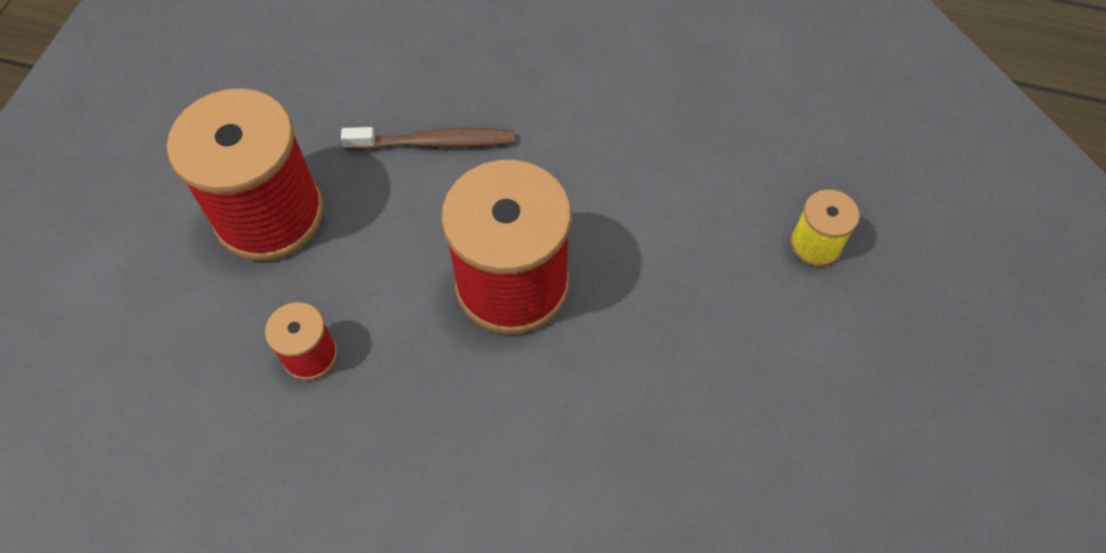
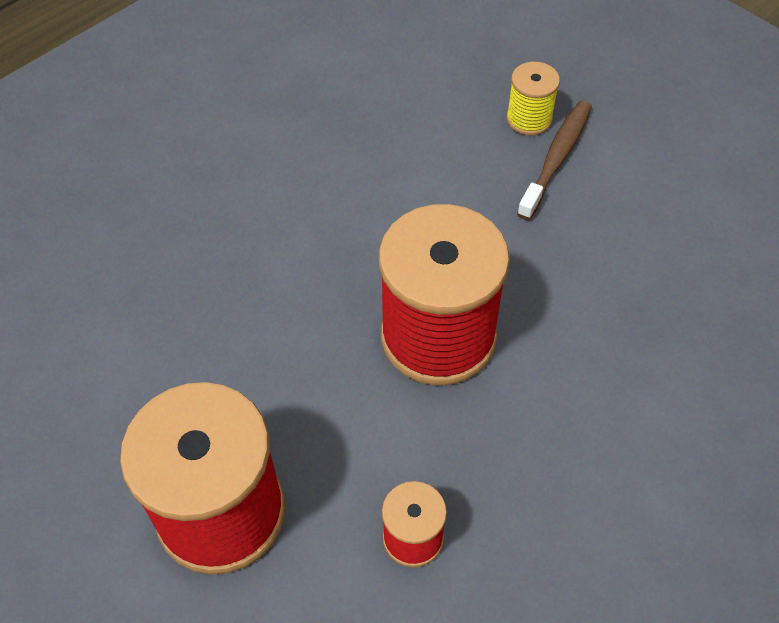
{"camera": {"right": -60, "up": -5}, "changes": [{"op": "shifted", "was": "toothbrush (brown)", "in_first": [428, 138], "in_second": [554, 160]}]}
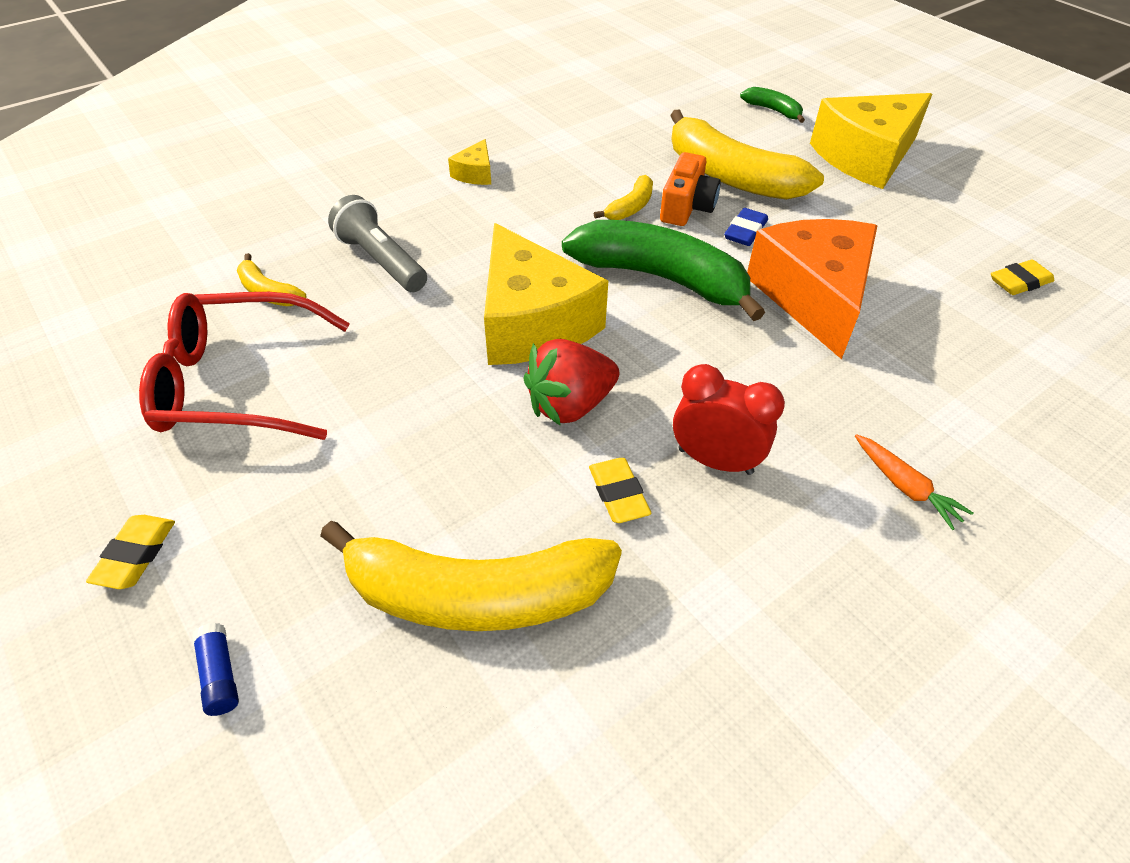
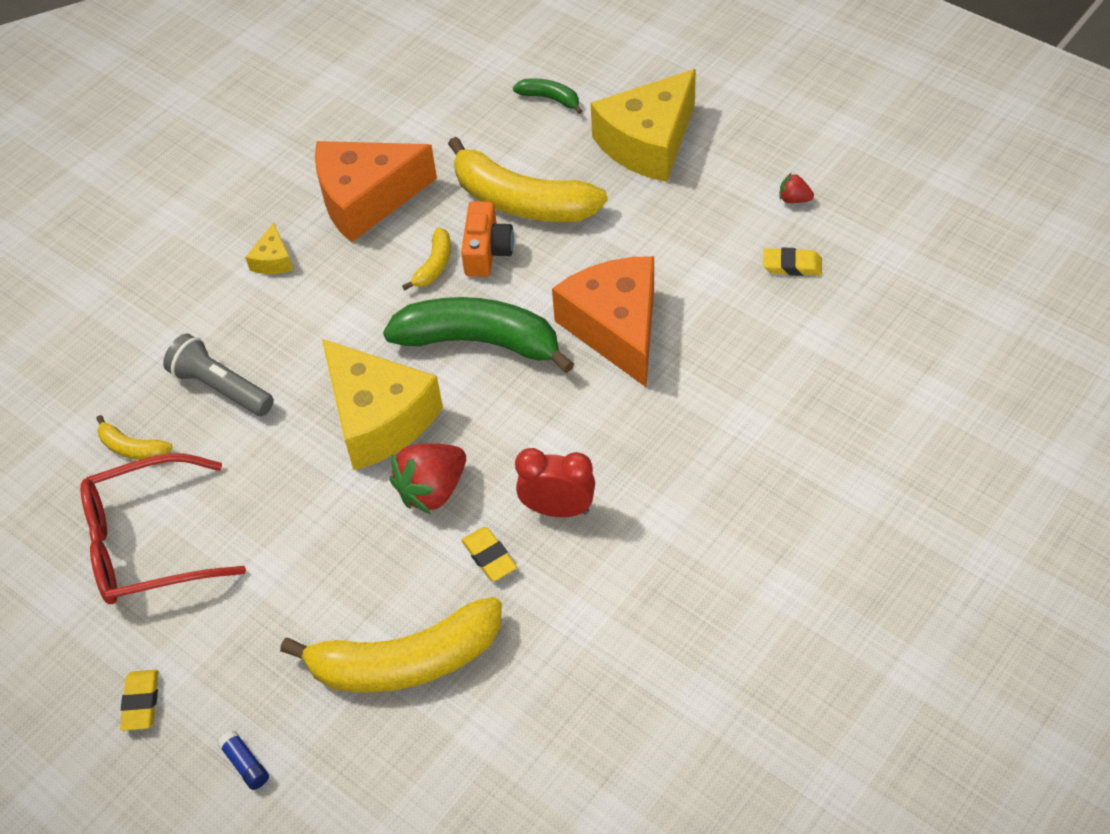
{"camera": {"right": -10, "up": 5}, "changes": [{"op": "gone", "was": "eraser (blue)", "in_first": [746, 227]}, {"op": "gone", "was": "carrot (orange)", "in_first": [914, 482]}, {"op": "rotated", "was": "eraser (yellow)", "in_first": [1022, 277], "in_second": [792, 261], "clockwise": 45}, {"op": "new", "now": "cheese (orange)", "in_second": [376, 192]}, {"op": "new", "now": "strawberry (red)", "in_second": [796, 188]}]}
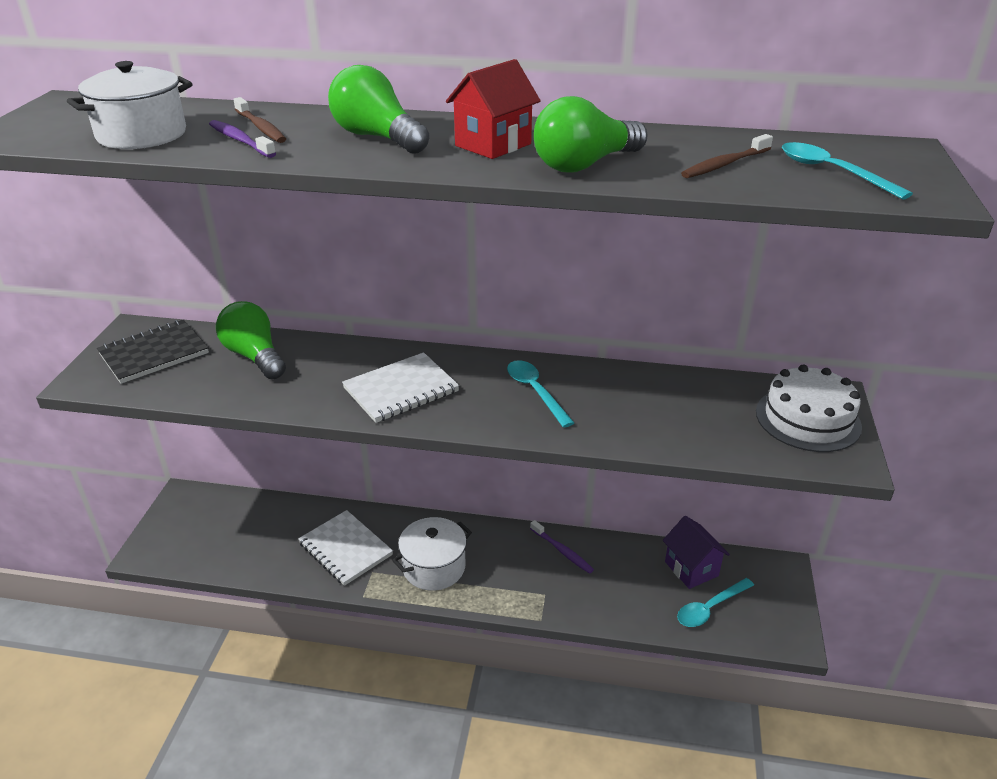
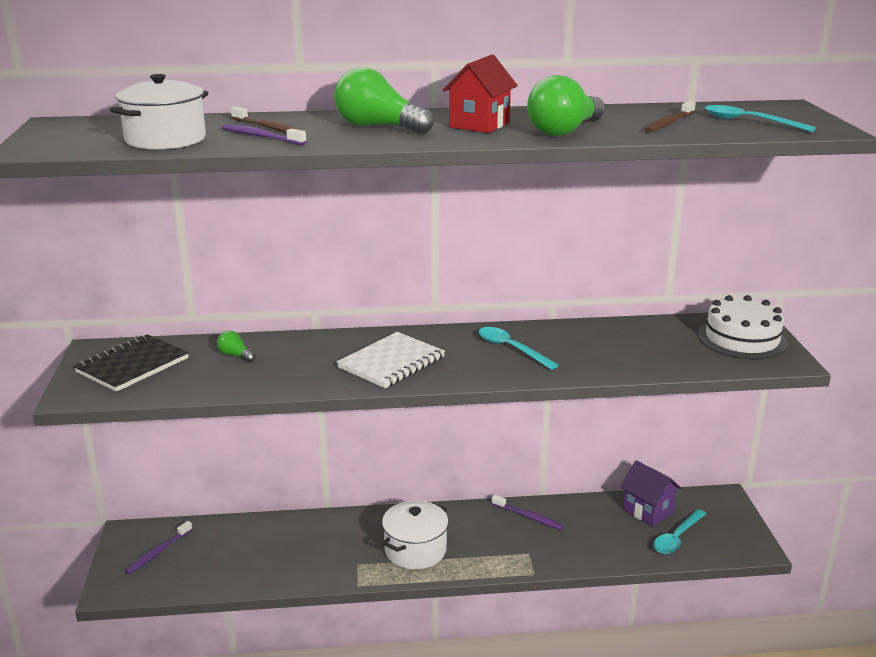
{"camera": {"right": -15, "up": -10}, "changes": [{"op": "scaled", "was": "light bulb (green)", "in_first": [251, 340], "in_second": [236, 346], "ratio": 0.48}, {"op": "gone", "was": "notebook (white)", "in_first": [345, 548]}, {"op": "new", "now": "toothbrush (purple)", "in_second": [158, 547]}]}
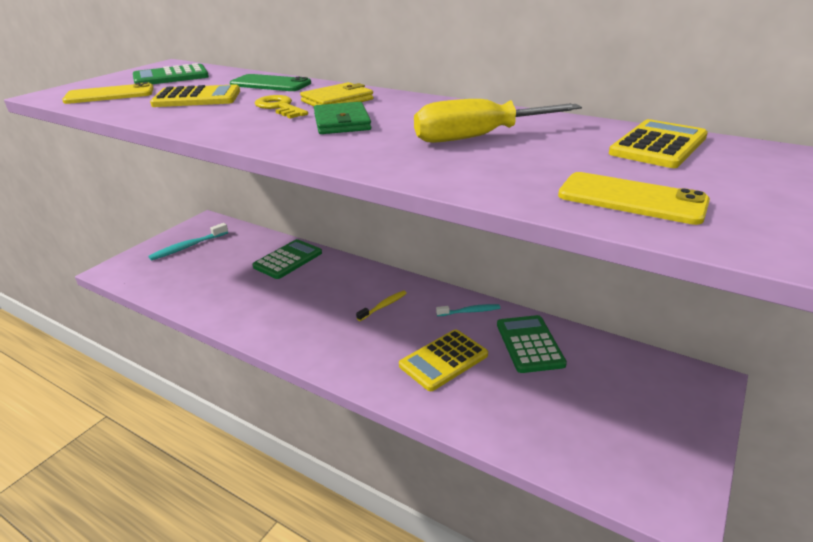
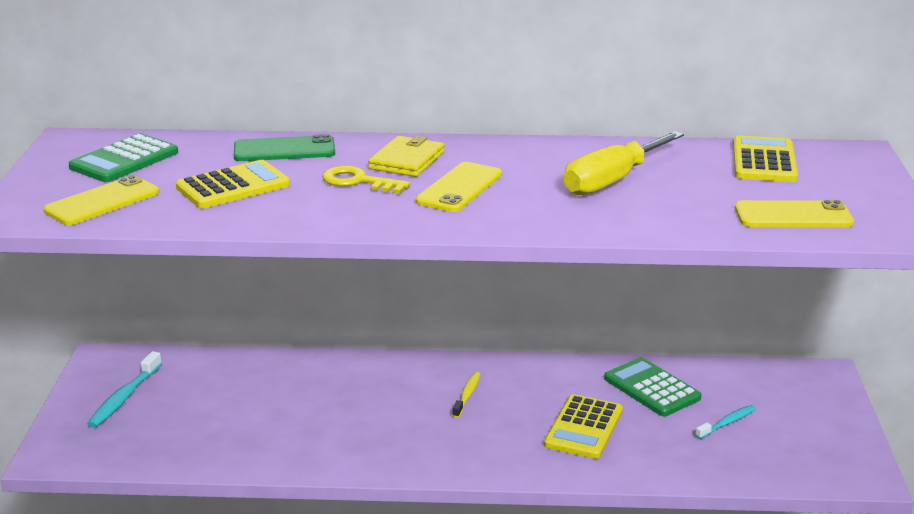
{"camera": {"right": -30, "up": -5}, "changes": [{"op": "gone", "was": "calculator (green)", "in_first": [287, 259]}, {"op": "swapped", "was": "wallet (green)", "now": "phone (yellow)", "in_first": [343, 118], "in_second": [459, 187]}, {"op": "shifted", "was": "toothbrush (turquoise)", "in_first": [468, 310], "in_second": [725, 422]}]}
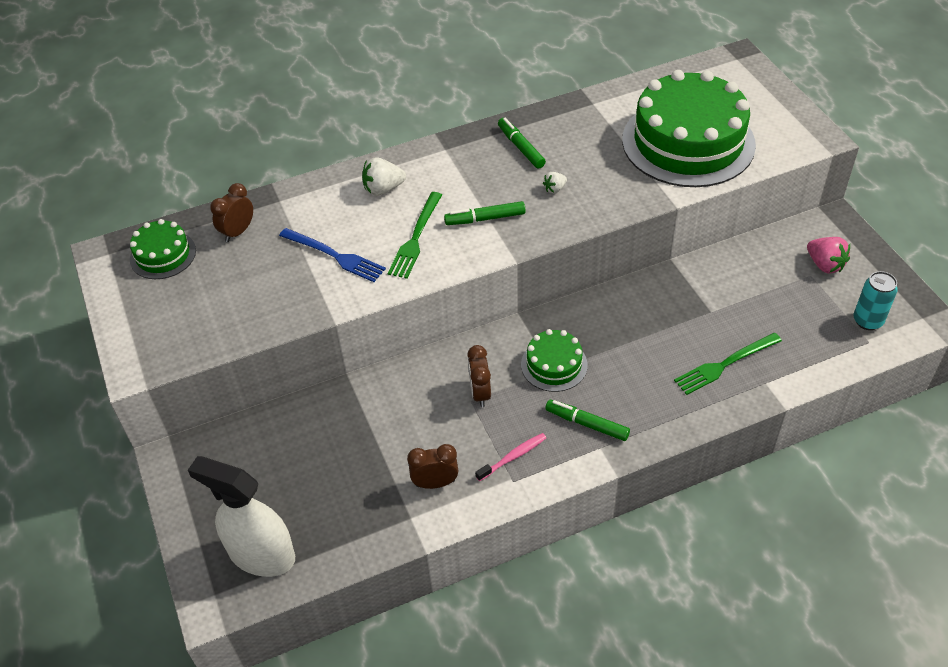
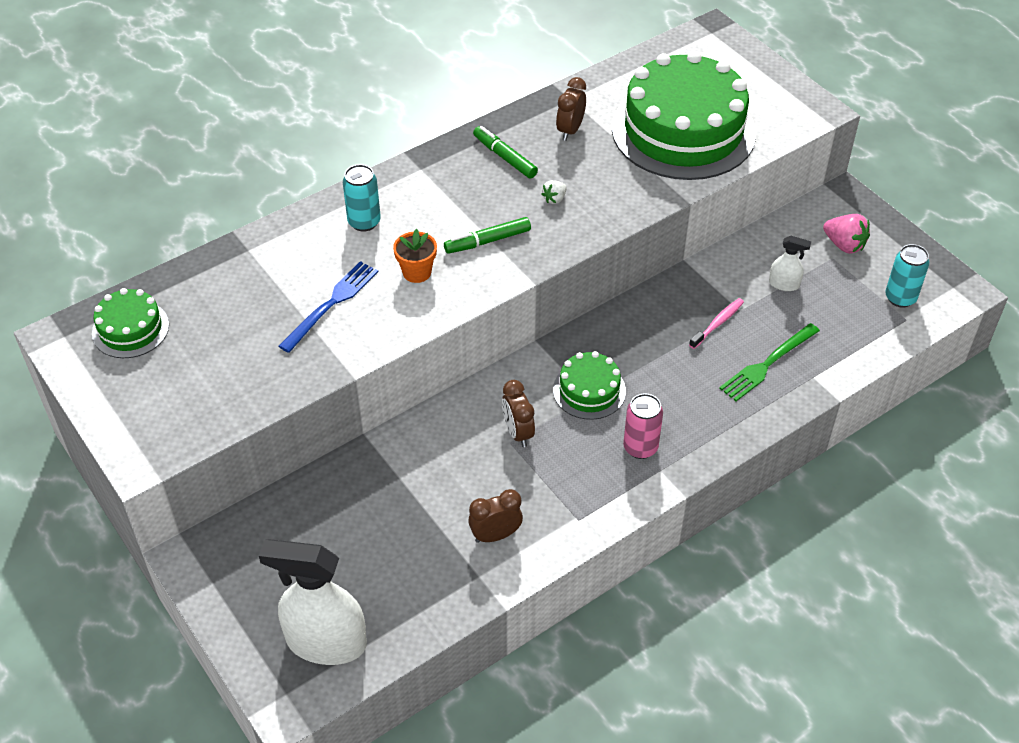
{"camera": {"right": -15, "up": 0}, "changes": [{"op": "shifted", "was": "clock (brown)", "in_first": [231, 212], "in_second": [571, 109]}, {"op": "rotated", "was": "fork (blue)", "in_first": [332, 255], "in_second": [328, 307], "clockwise": -75}, {"op": "swapped", "was": "strawberry (white)", "now": "can (turquoise)", "in_first": [384, 176], "in_second": [362, 198]}, {"op": "swapped", "was": "fork (green)", "now": "flower pot (orange)", "in_first": [415, 235], "in_second": [415, 256]}, {"op": "shifted", "was": "toothbrush (pink)", "in_first": [510, 457], "in_second": [716, 323]}, {"op": "swapped", "was": "marker (green)", "now": "can (pink)", "in_first": [587, 420], "in_second": [643, 426]}, {"op": "new", "now": "spray bottle (white)", "in_second": [790, 263]}]}
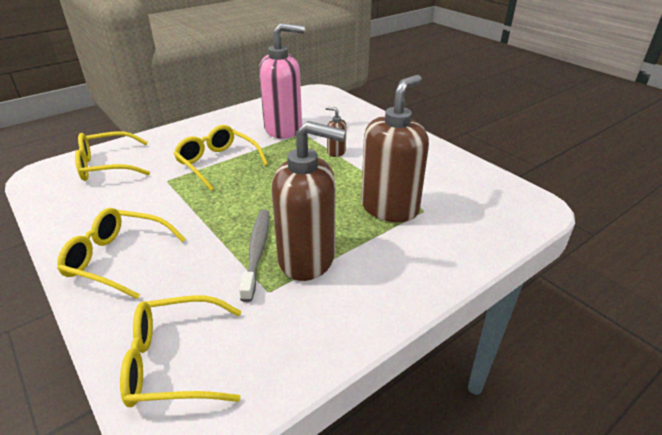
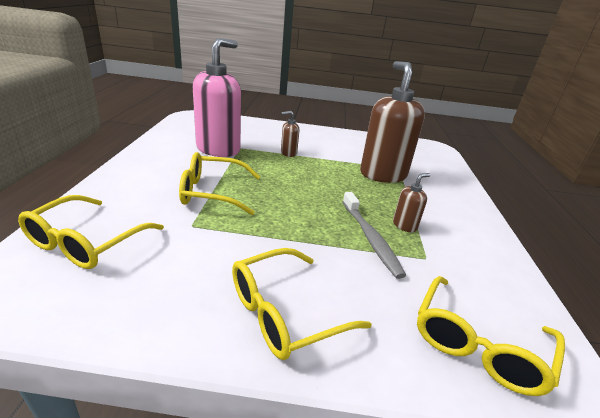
{"camera": {"right": -50, "up": -5}, "changes": [{"op": "rotated", "was": "toothbrush (grey)", "in_first": [254, 256], "in_second": [374, 235], "clockwise": -150}, {"op": "scaled", "was": "soap dispenser (brown)", "in_first": [309, 201], "in_second": [411, 202], "ratio": 0.43}]}
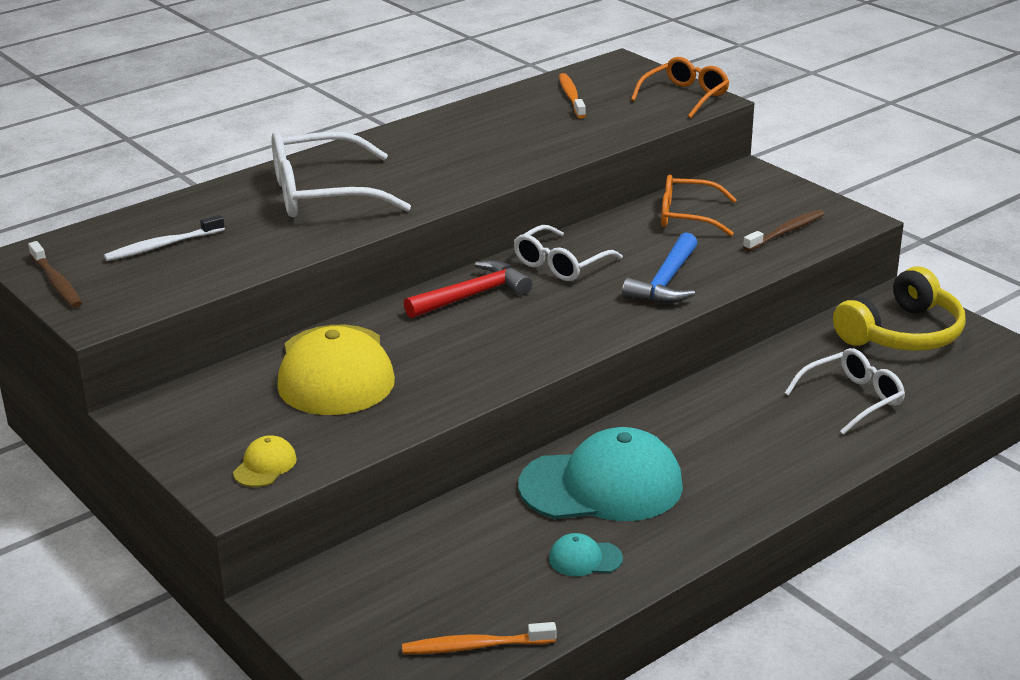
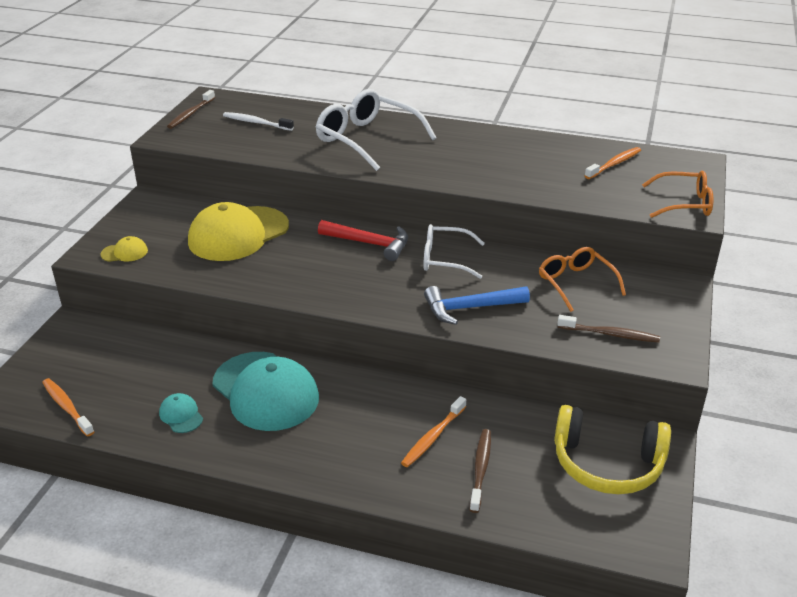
{"camera": {"right": 55, "up": 5}, "changes": [{"op": "swapped", "was": "glasses (white)", "now": "toothbrush (brown)", "in_first": [845, 391], "in_second": [480, 471]}, {"op": "new", "now": "toothbrush (orange)", "in_second": [433, 431]}]}
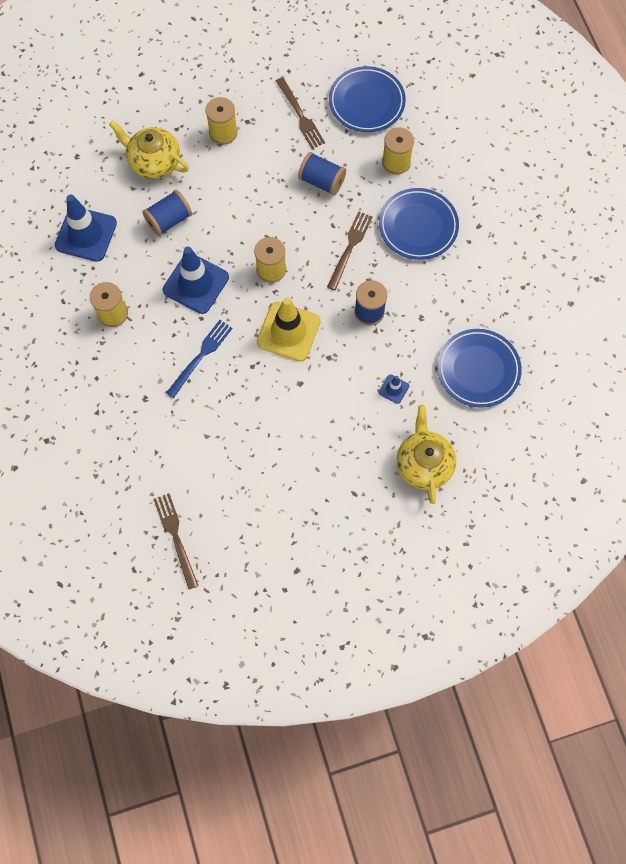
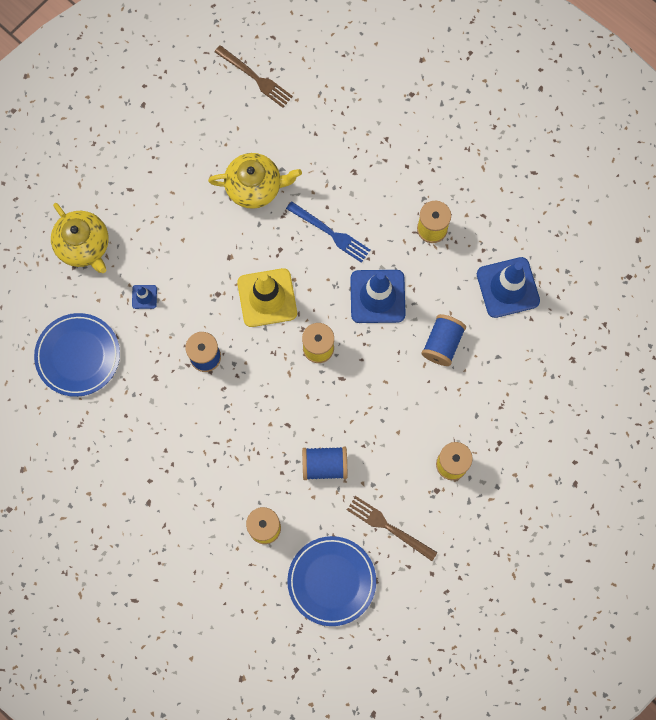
{"camera": {"right": 150, "up": 5}, "changes": [{"op": "shifted", "was": "teapot (yellow)", "in_first": [149, 149], "in_second": [255, 181]}, {"op": "rotated", "was": "fork (blue)", "in_first": [199, 359], "in_second": [328, 232], "clockwise": -60}, {"op": "gone", "was": "fork (brown)", "in_first": [350, 251]}, {"op": "gone", "was": "plate (blue)", "in_first": [419, 224]}]}
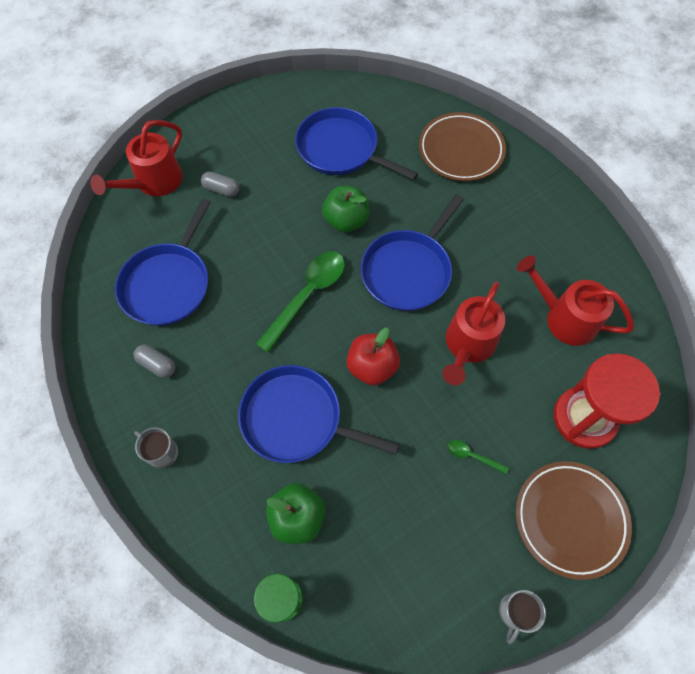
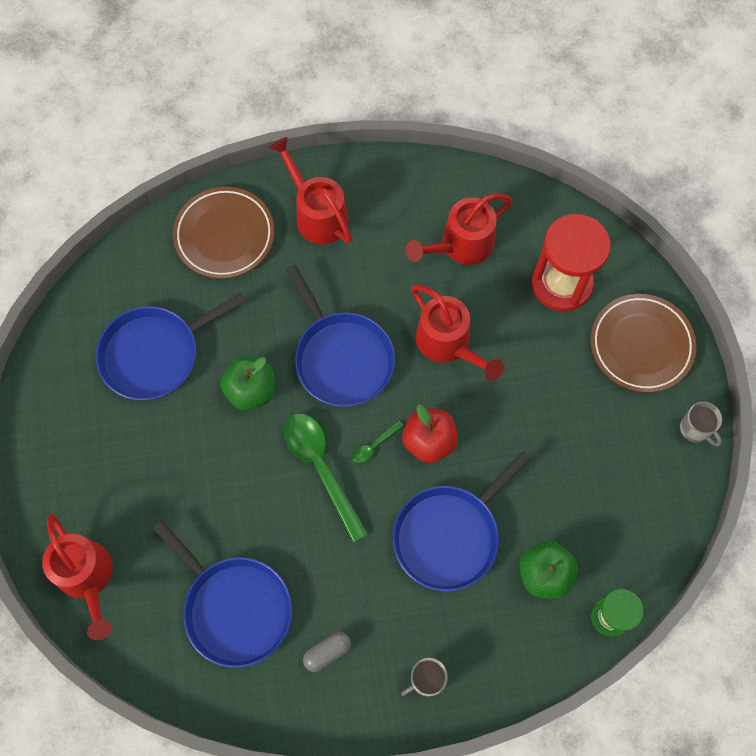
{"camera": {"right": -65, "up": 5}, "changes": [{"op": "gone", "was": "capsule (grey)", "in_first": [220, 184]}, {"op": "shifted", "was": "spoon (green)", "in_first": [478, 457], "in_second": [378, 443]}, {"op": "new", "now": "watering can (red)", "in_second": [310, 191]}]}
